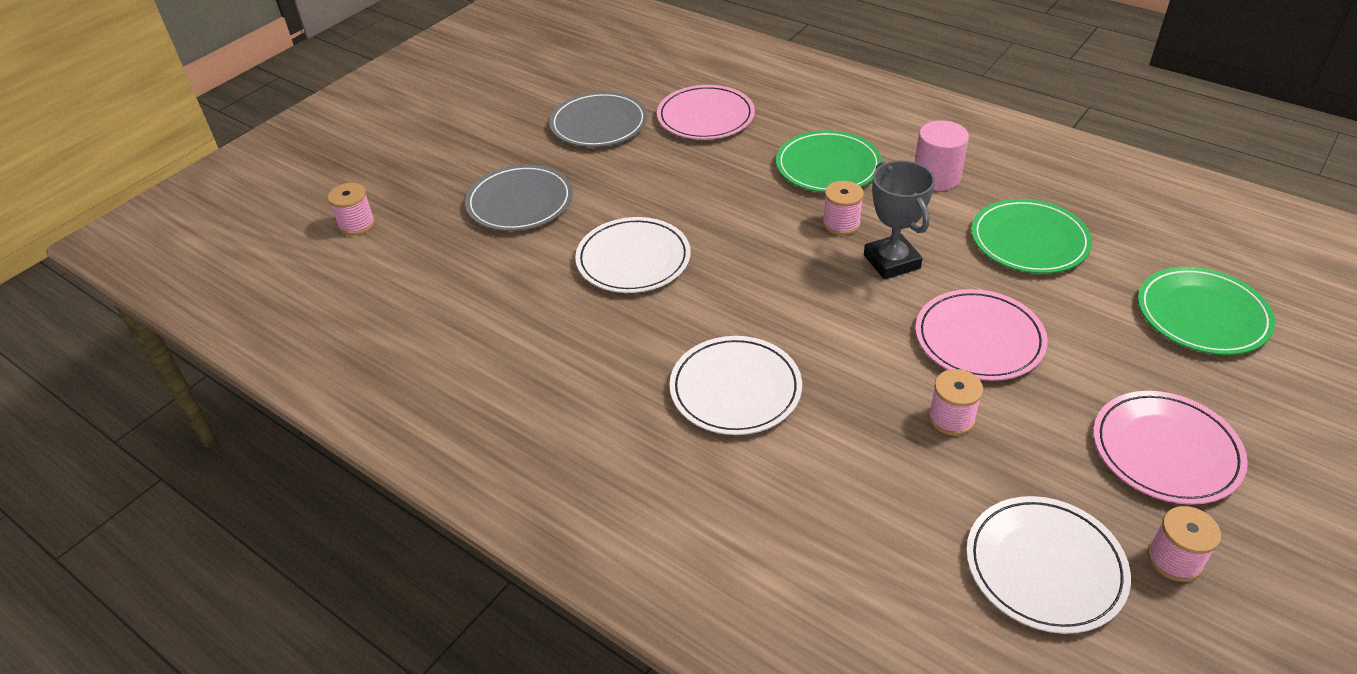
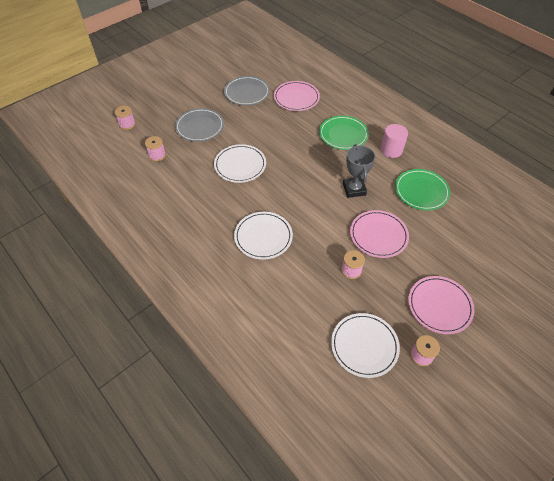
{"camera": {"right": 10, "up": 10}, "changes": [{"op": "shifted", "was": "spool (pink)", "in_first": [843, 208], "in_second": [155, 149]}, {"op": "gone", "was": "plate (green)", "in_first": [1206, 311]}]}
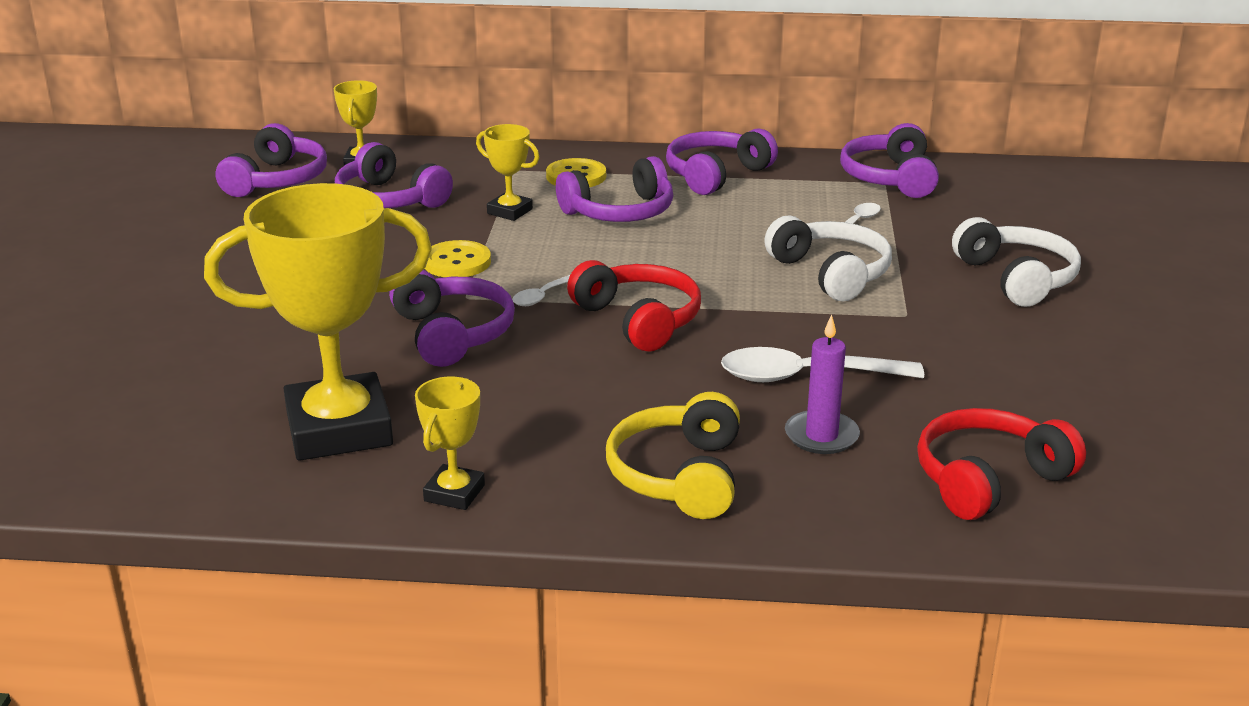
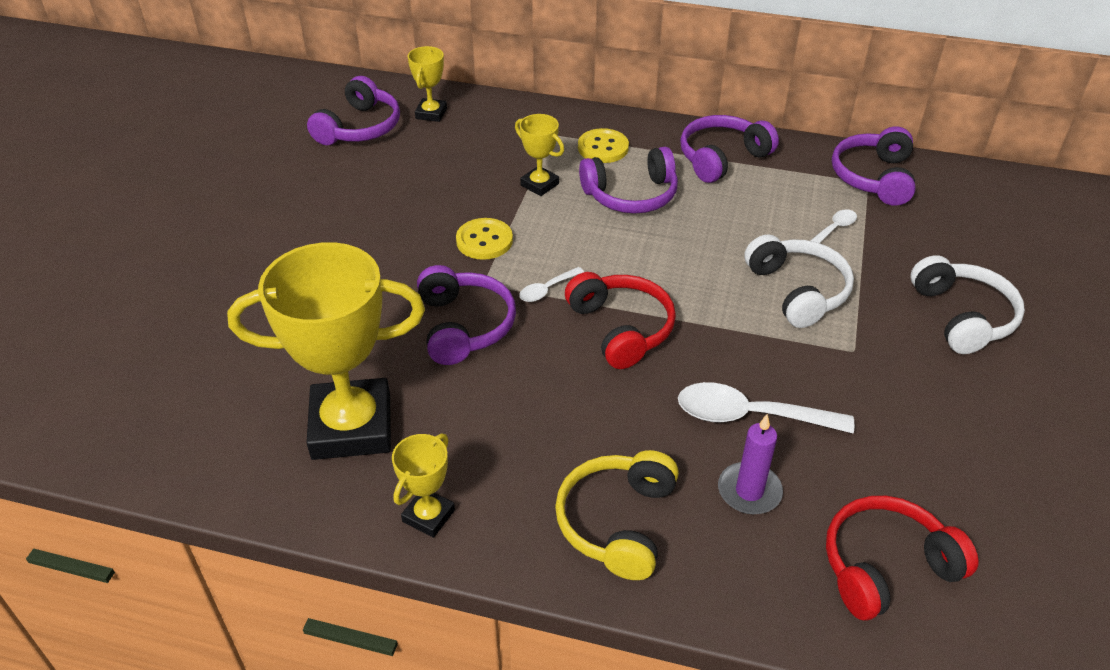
{"camera": {"right": 10, "up": 15}, "changes": [{"op": "gone", "was": "headphones (purple)", "in_first": [394, 175]}]}
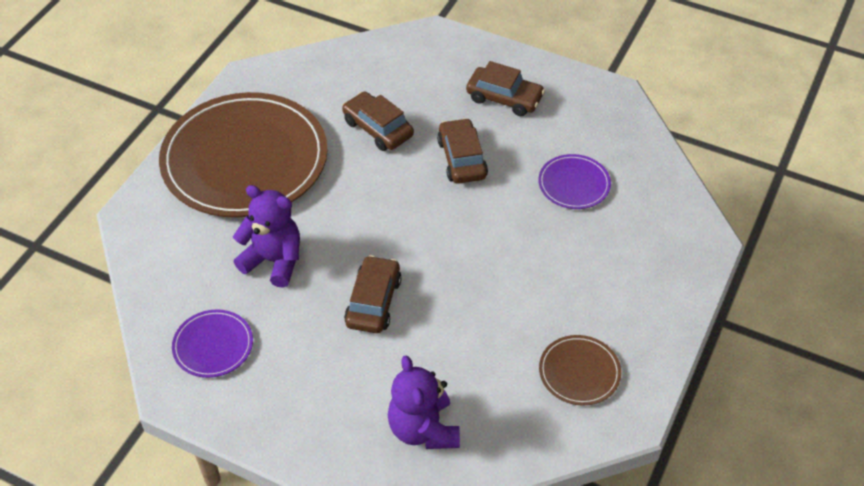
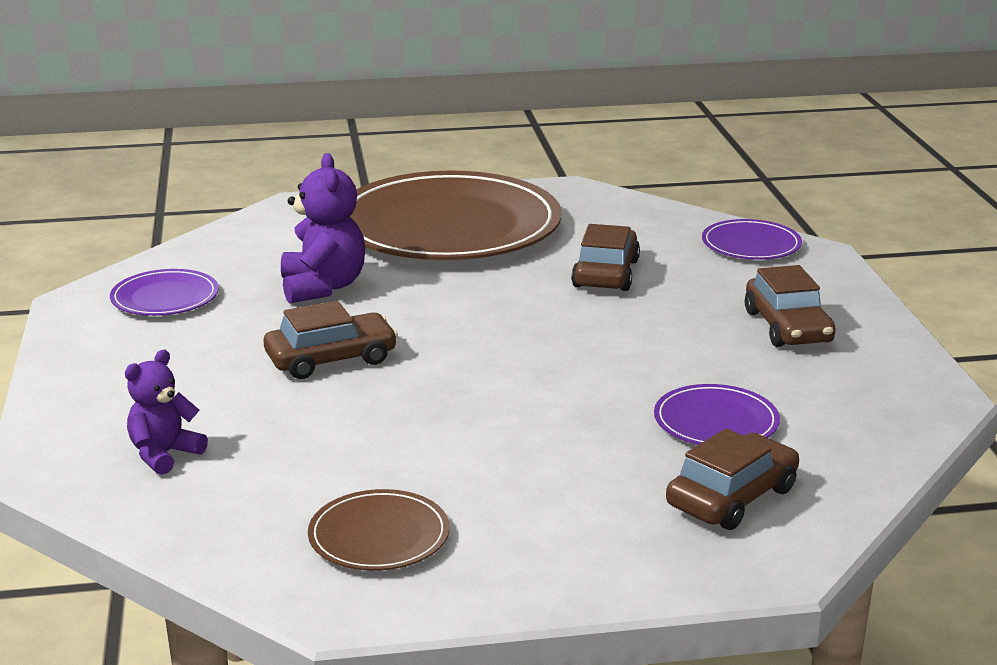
{"camera": {"right": 55, "up": -25}, "changes": [{"op": "scaled", "was": "teddy bear (purple)", "in_first": [424, 402], "in_second": [166, 412], "ratio": 0.66}, {"op": "shifted", "was": "car (brown)", "in_first": [462, 151], "in_second": [732, 479]}, {"op": "new", "now": "plate (purple)", "in_second": [752, 239]}]}
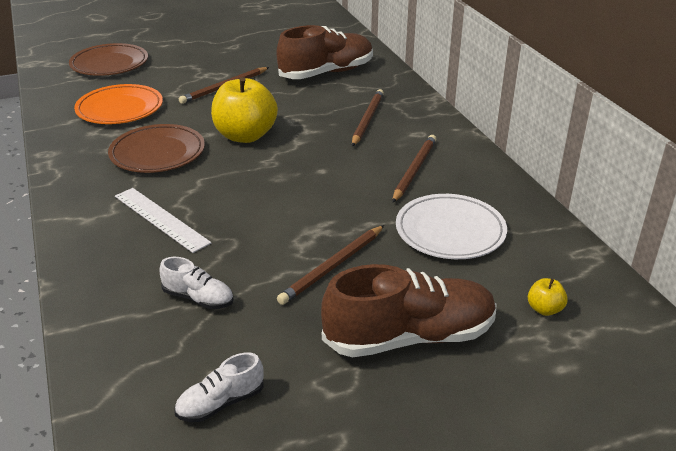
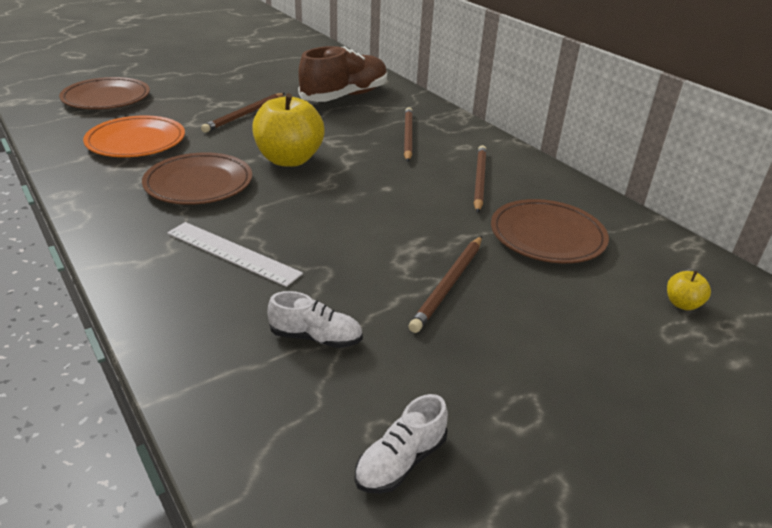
{"camera": {"right": -15, "up": 0}, "changes": [{"op": "gone", "was": "shoe (brown)", "in_first": [409, 310]}, {"op": "repainted", "was": "plate (white)", "now": "plate (brown)", "in_first": [451, 226], "in_second": [550, 231]}]}
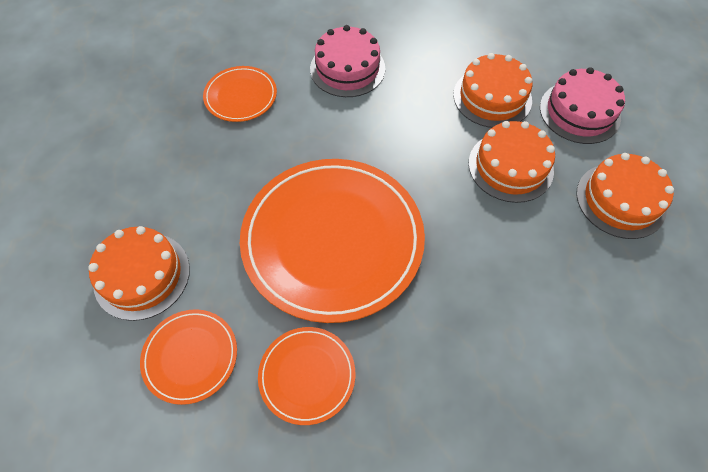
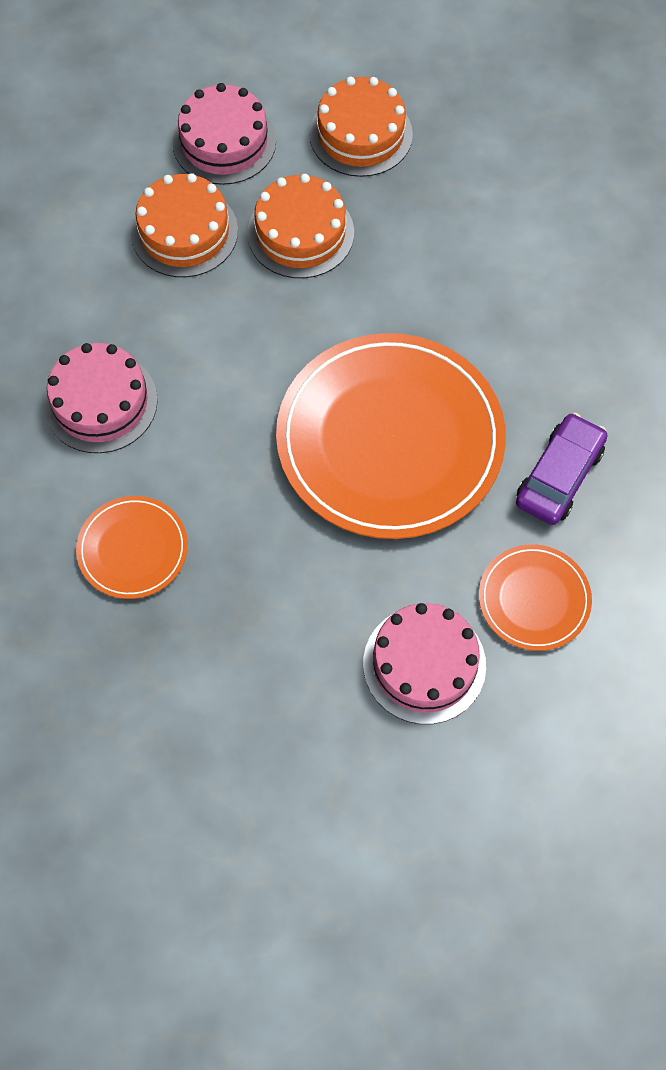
{"camera": {"right": -85, "up": 5}, "changes": [{"op": "repainted", "was": "cake (orange)", "now": "cake (pink)", "in_first": [139, 273], "in_second": [424, 663]}, {"op": "swapped", "was": "plate (orange)", "now": "car (purple)", "in_first": [306, 376], "in_second": [561, 469]}]}
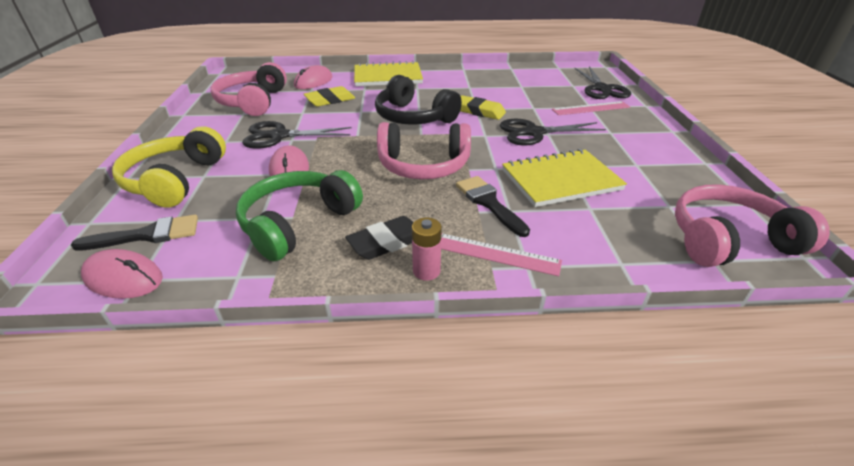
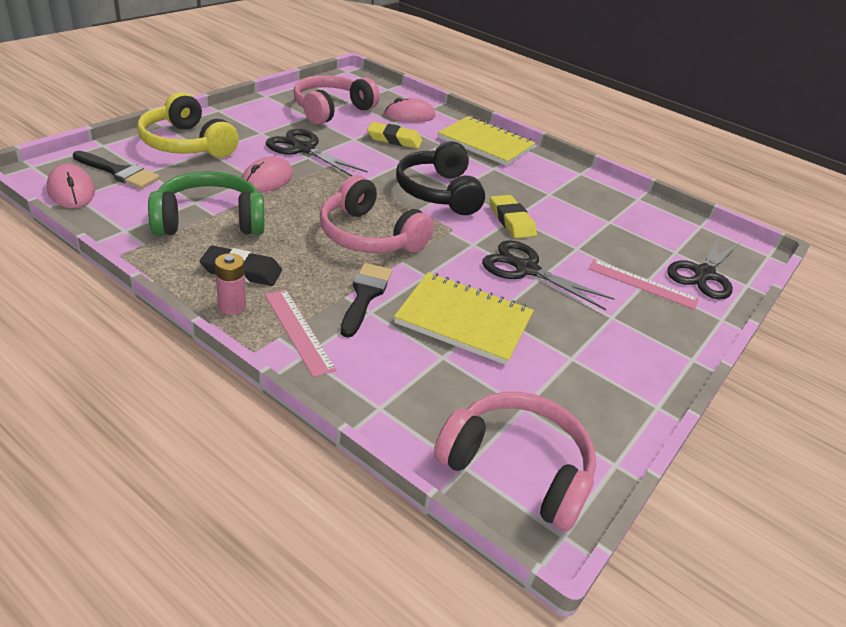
{"camera": {"right": 35, "up": 0}, "changes": [{"op": "rotated", "was": "headphones (yellow)", "in_first": [169, 167], "in_second": [188, 125], "clockwise": -90}]}
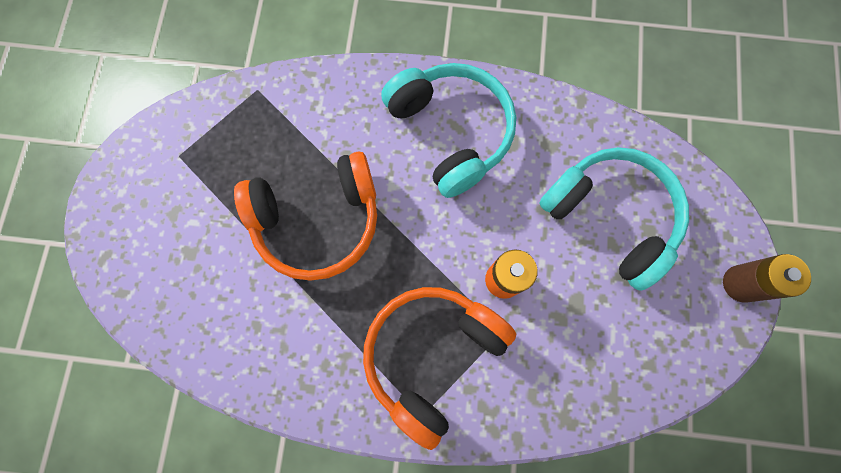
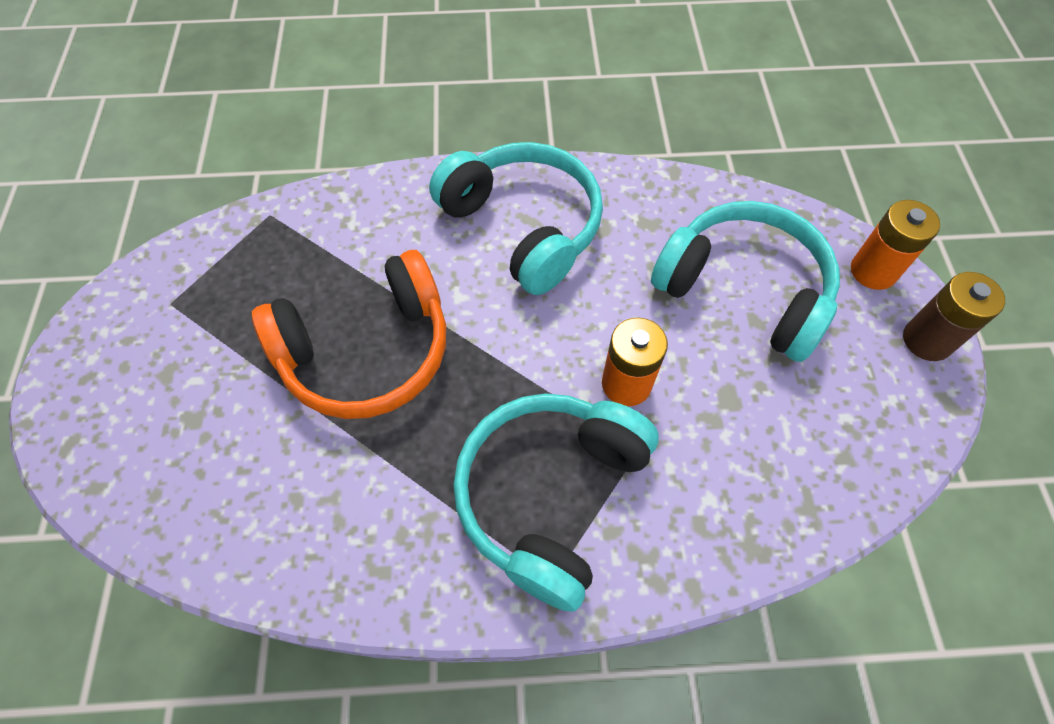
{"camera": {"right": -10, "up": -15}, "changes": [{"op": "repainted", "was": "headphones (orange)", "now": "headphones (turquoise)", "in_first": [439, 368], "in_second": [556, 502]}, {"op": "new", "now": "battery (orange)", "in_second": [895, 245]}]}
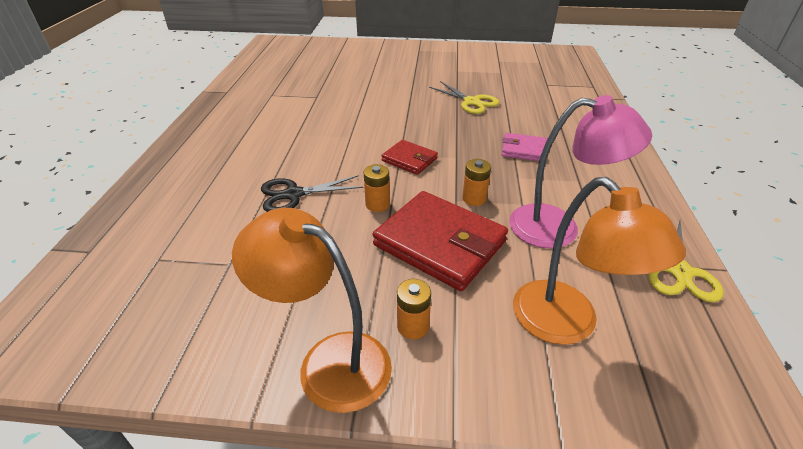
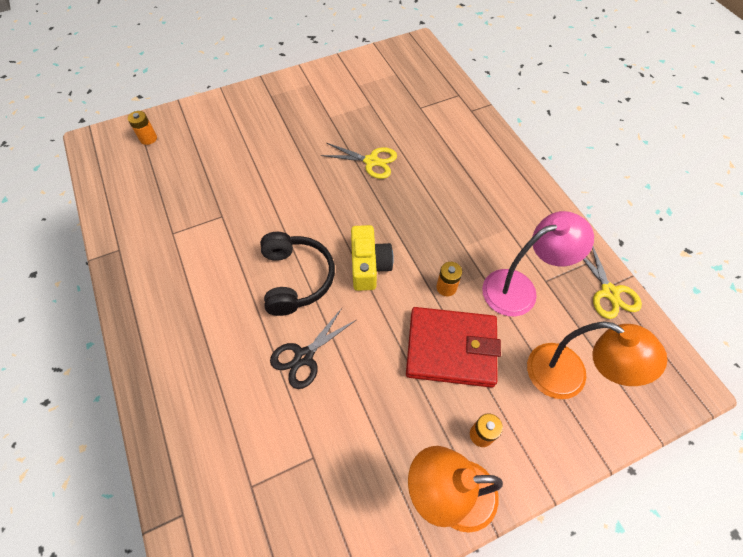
{"camera": {"right": -30, "up": 20}, "changes": [{"op": "shifted", "was": "battery (orange)", "in_first": [377, 188], "in_second": [142, 128]}, {"op": "swapped", "was": "wallet (red)", "now": "camera (yellow)", "in_first": [409, 157], "in_second": [372, 258]}, {"op": "gone", "was": "wallet (pink)", "in_first": [525, 147]}, {"op": "new", "now": "headphones (black)", "in_second": [297, 274]}]}
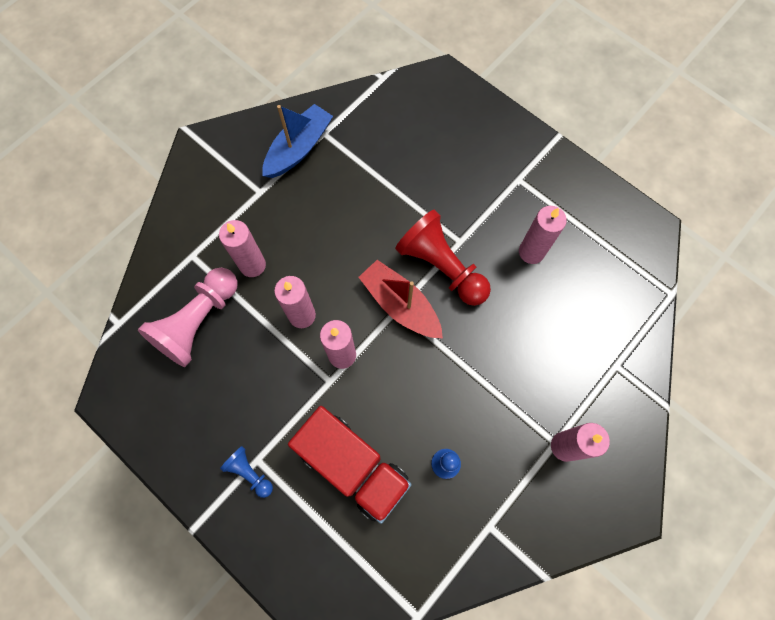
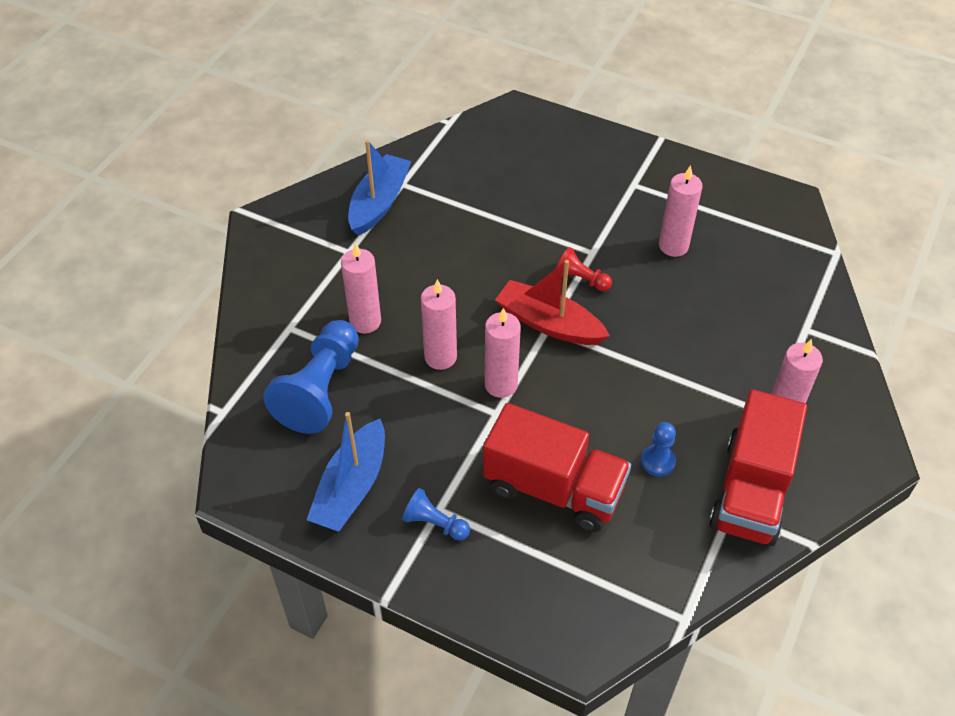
{"camera": {"right": -15, "up": -20}, "changes": [{"op": "repainted", "was": "pawn (pink)", "now": "pawn (blue)", "in_first": [188, 317], "in_second": [311, 377]}, {"op": "scaled", "was": "pawn (red)", "in_first": [443, 258], "in_second": [584, 269], "ratio": 0.49}, {"op": "new", "now": "boat (blue)", "in_second": [345, 472]}, {"op": "new", "now": "truck (red)", "in_second": [758, 467]}]}
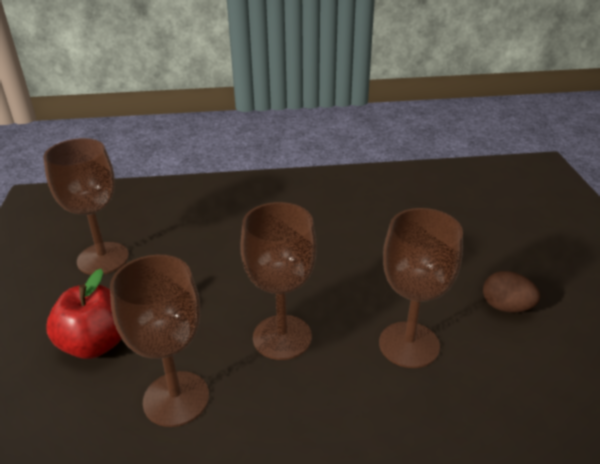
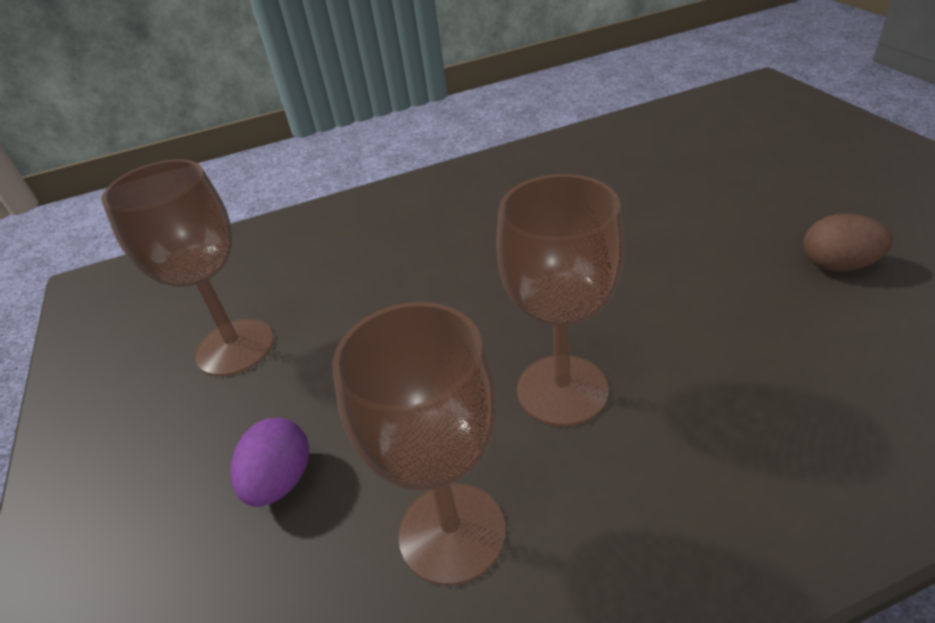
{"camera": {"right": -10, "up": 5}, "changes": [{"op": "swapped", "was": "apple (red)", "now": "egg (purple)", "in_first": [84, 314], "in_second": [270, 462]}, {"op": "gone", "was": "goblet (brown)", "in_first": [421, 288]}]}
